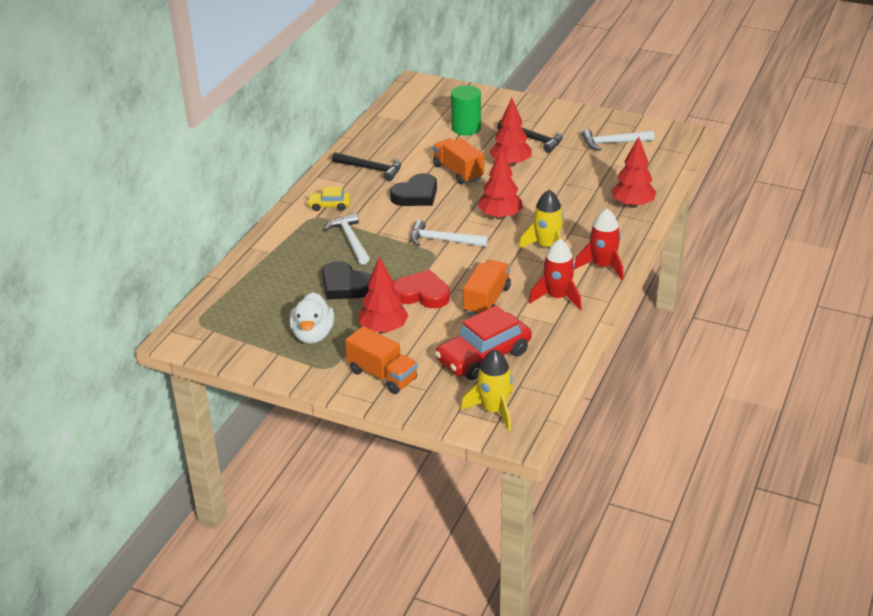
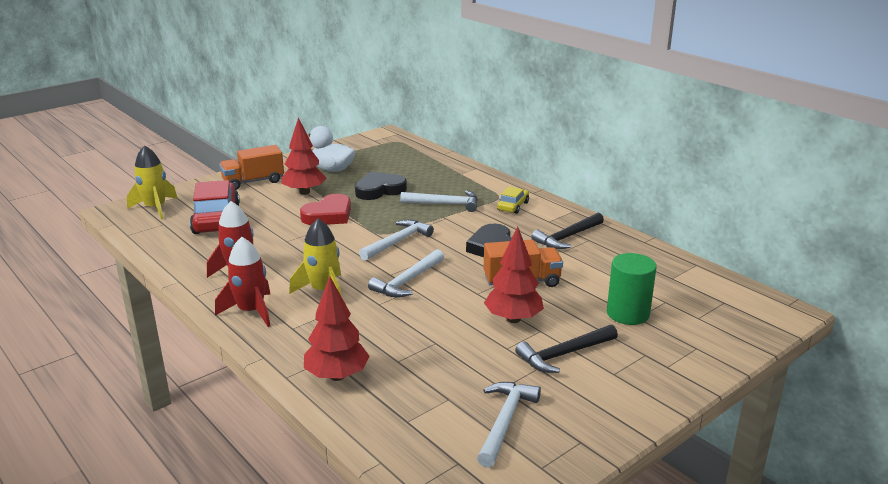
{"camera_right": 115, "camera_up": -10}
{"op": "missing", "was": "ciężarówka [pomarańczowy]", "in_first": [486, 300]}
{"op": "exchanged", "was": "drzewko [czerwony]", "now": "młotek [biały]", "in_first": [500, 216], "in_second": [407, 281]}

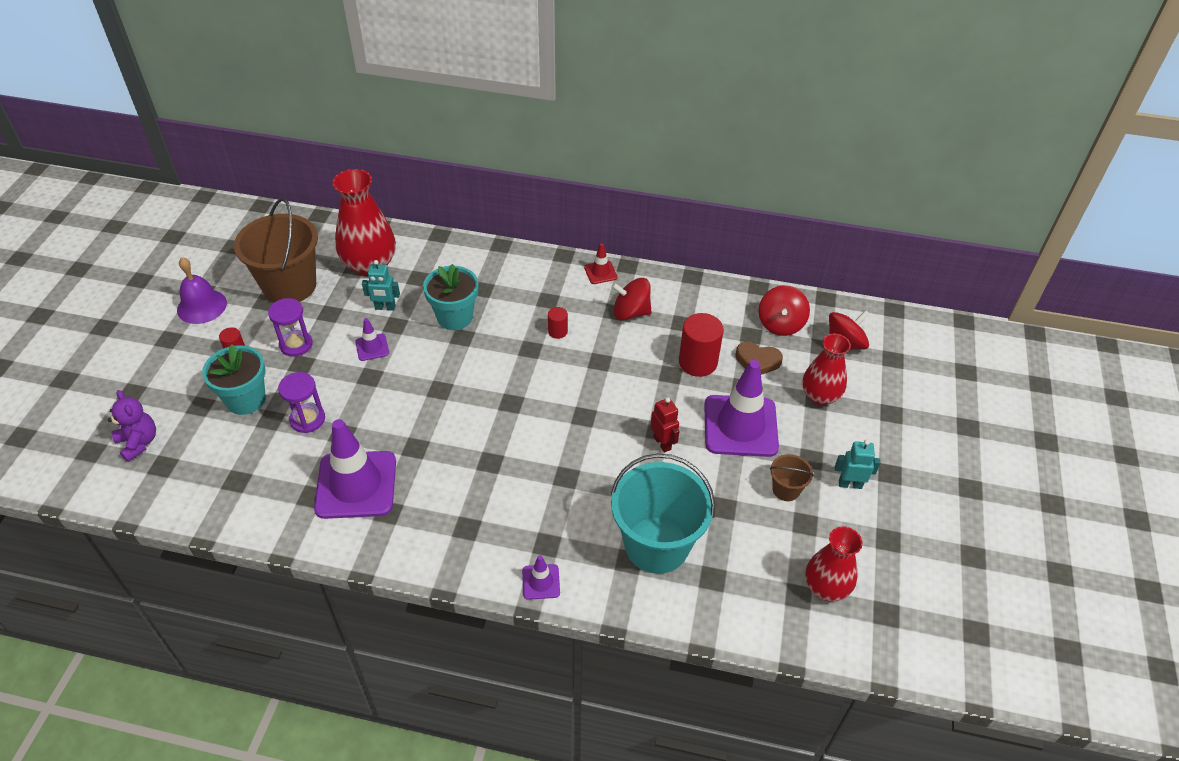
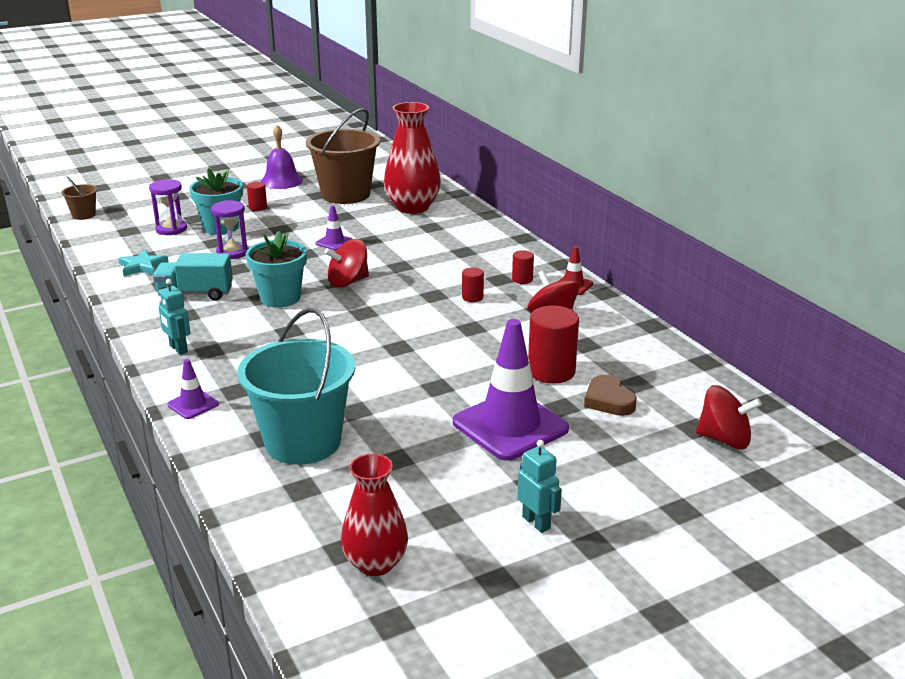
{"camera_right": 50, "camera_up": -20}
{"op": "missing", "was": "miś [fioletowy]", "in_first": [139, 442]}
{"op": "missing", "was": "robot [czerwony]", "in_first": [662, 443]}
{"op": "missing", "was": "wazon [czerwony]", "in_first": [820, 396]}
{"op": "appeared", "now": "gwiazda [turkusowy]", "in_second": [142, 266]}
{"op": "appeared", "now": "walec [czerwony]", "in_second": [522, 279]}
{"op": "relocated", "was": "klepsydra [fioletowy]", "in_first": [296, 345], "in_second": [171, 229]}
{"op": "relocated", "was": "robot [turkusowy]", "in_first": [385, 308], "in_second": [178, 349]}
{"op": "relocated", "was": "doniczka [turkusowy]", "in_first": [455, 317], "in_second": [280, 298]}
{"op": "relocated", "was": "bączek [czerwony]", "in_first": [780, 324], "in_second": [348, 282]}
{"op": "relocated", "was": "wiadro [brązowy]", "in_first": [786, 489], "in_second": [84, 215]}
{"op": "exchanged", "was": "pachołek [fioletowy]", "now": "ciężarówka [turkusowy]", "in_first": [356, 485], "in_second": [195, 293]}

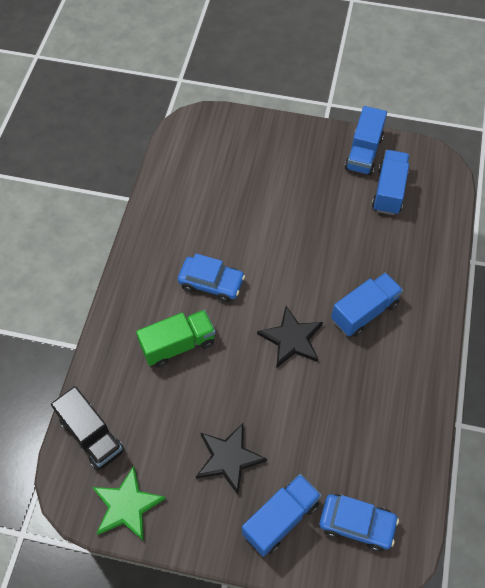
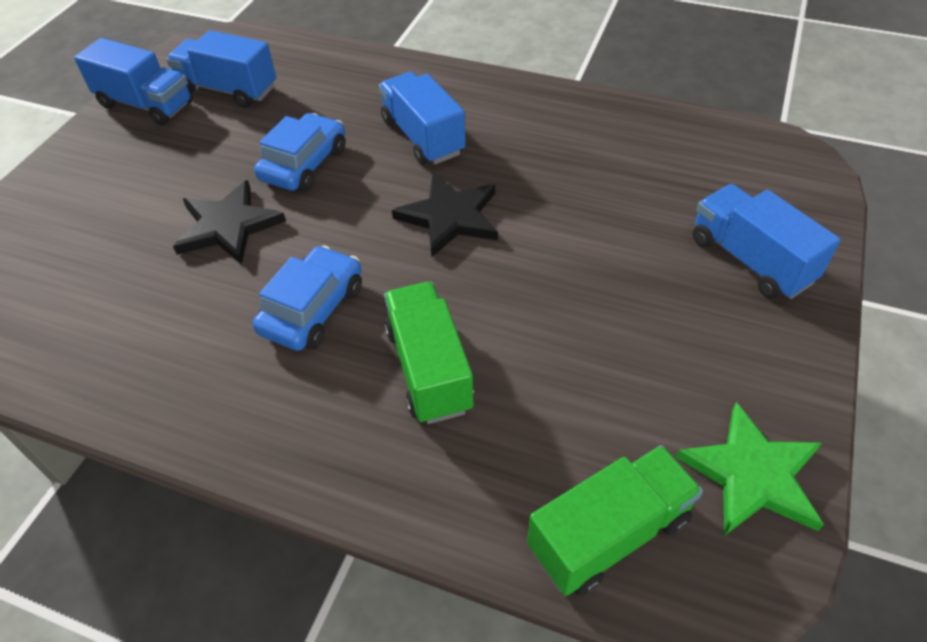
{"camera_right": -80, "camera_up": -10}
{"op": "relocated", "was": "gwiazda [czarny]", "in_first": [228, 458], "in_second": [228, 226]}
{"op": "relocated", "was": "samochód [niebieski]", "in_first": [357, 524], "in_second": [304, 164]}
{"op": "colour", "was": "ciężarówka [czarny]", "now": "ciężarówka [zielony]", "in_first": [92, 436], "in_second": [609, 534]}

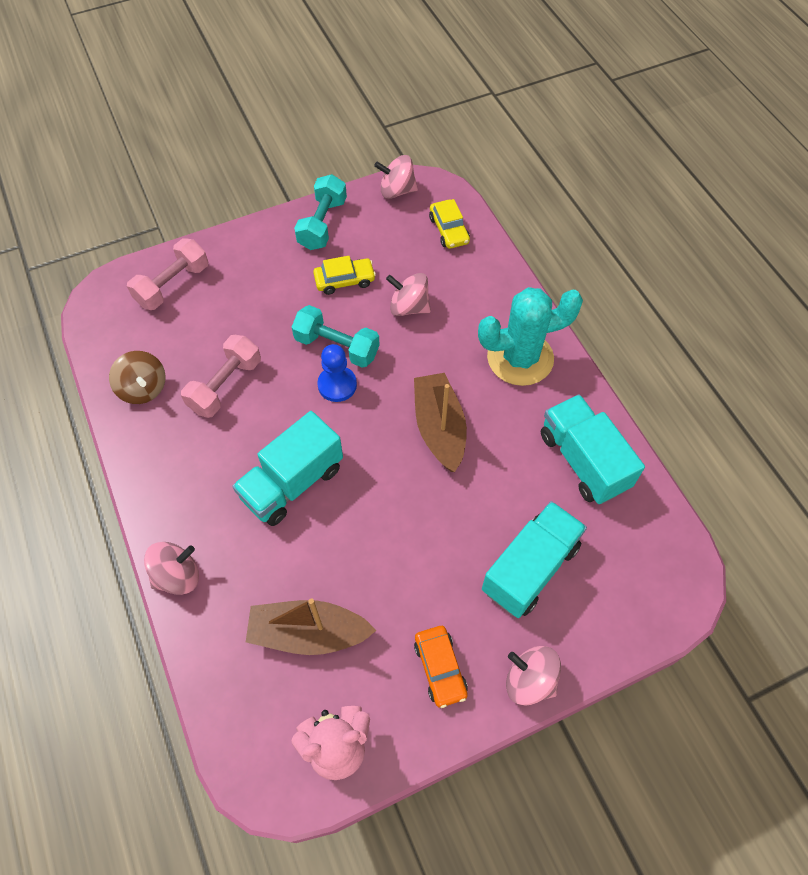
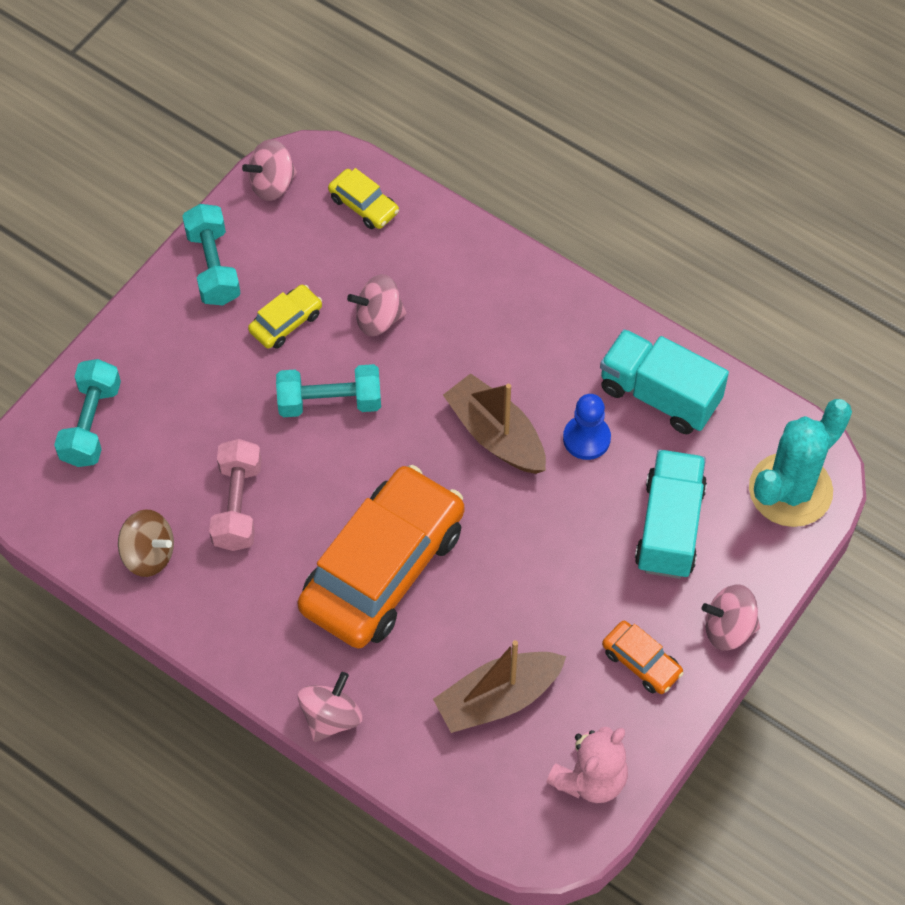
{"camera_right": -30, "camera_up": 0}
{"op": "relocated", "was": "pionek [niebieski]", "in_first": [337, 385], "in_second": [586, 438]}
{"op": "relocated", "was": "kaktus [turkusowy]", "in_first": [520, 358], "in_second": [790, 490]}
{"op": "exchanged", "was": "ciężarówka [turkusowy]", "now": "samochód [pomarańczowy]", "in_first": [292, 483], "in_second": [382, 568]}
{"op": "colour", "was": "hantel [różowy]", "now": "hantel [turkusowy]", "in_first": [173, 285], "in_second": [91, 424]}

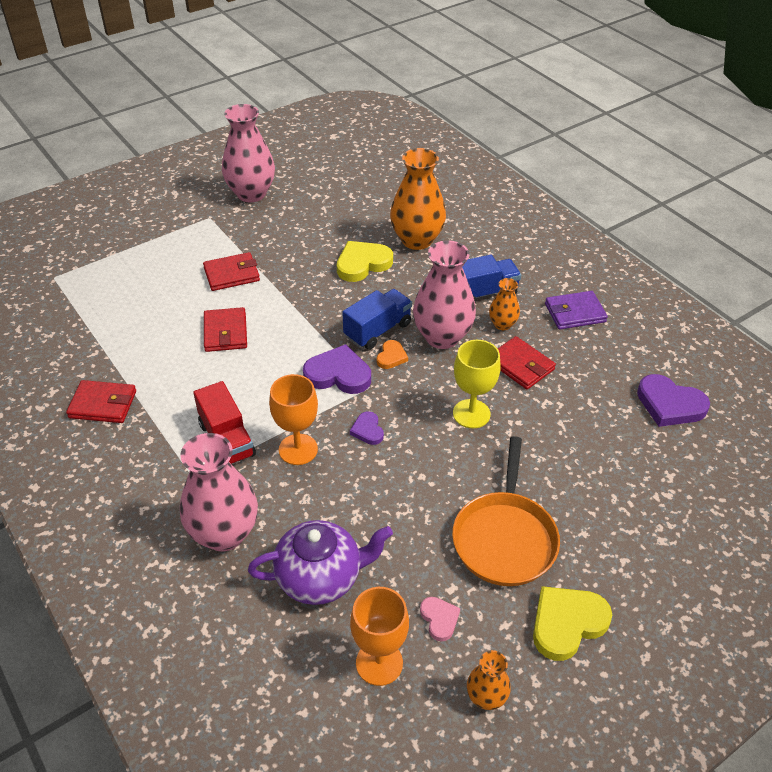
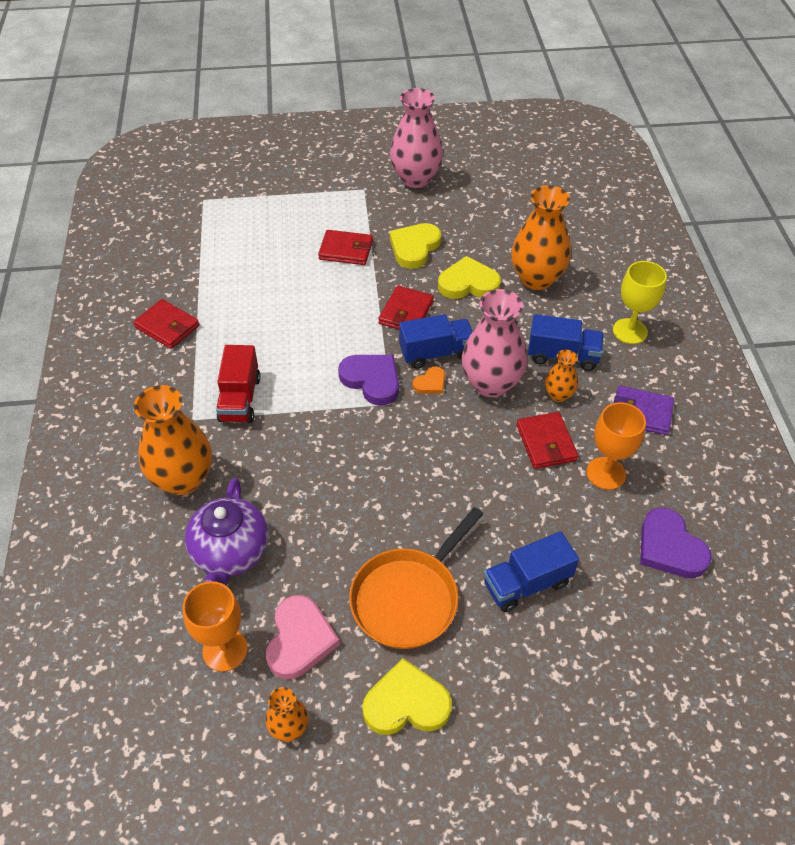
{"camera_right": 30, "camera_up": 5}
{"op": "missing", "was": "serce [fioletowy]", "in_first": [367, 430]}
{"op": "appeared", "now": "serce [żółty]", "in_second": [414, 248]}
{"op": "appeared", "now": "ciężarówka [niebieski]", "in_second": [526, 583]}
{"op": "relocated", "was": "portfel [czerwony]", "in_first": [225, 332], "in_second": [406, 312]}
{"op": "relocated", "was": "kielich [pomarańczowy]", "in_first": [298, 449], "in_second": [606, 473]}
{"op": "relocated", "was": "kielich [żółty]", "in_first": [471, 414], "in_second": [630, 331]}
{"op": "colour", "was": "wazon [różowy]", "now": "wazon [pomarańczowy]", "in_first": [224, 533], "in_second": [183, 479]}
{"op": "spun", "was": "imbryk [fioletowy]", "in_first": [320, 577], "in_second": [231, 553], "clockwise": 75}
{"op": "size", "was": "serce [różowy]", "in_first": [439, 619], "in_second": [300, 640], "ratio": 1.85}

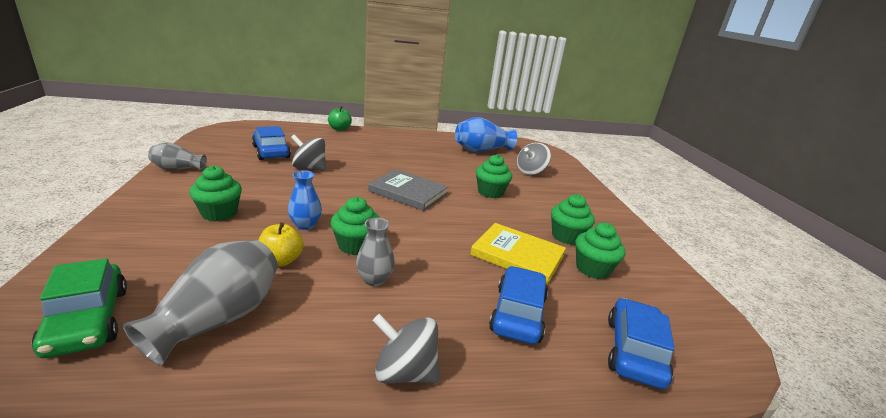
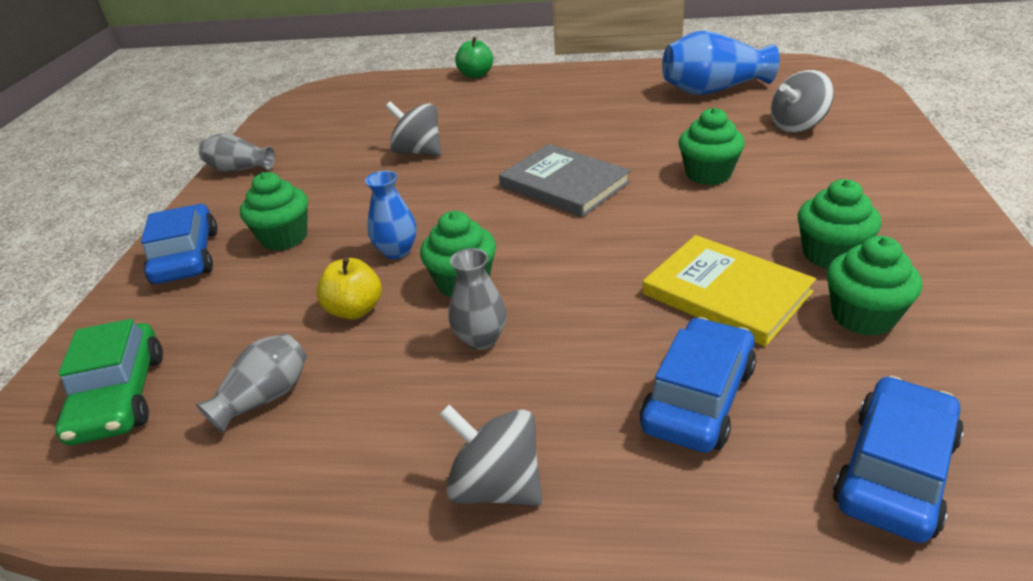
{"camera_right": 20, "camera_up": 10}
{"op": "relocated", "was": "samochód [niebieski]", "in_first": [271, 152], "in_second": [186, 257]}
{"op": "size", "was": "wazon [szary]", "in_first": [219, 319], "in_second": [265, 397], "ratio": 0.59}

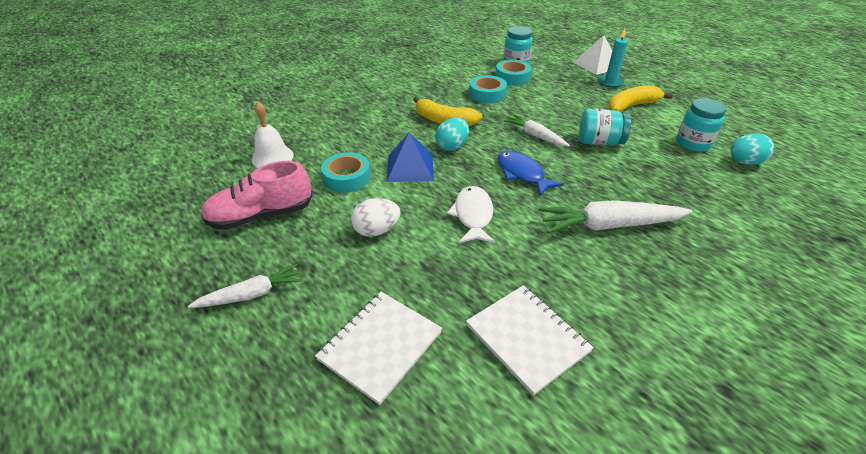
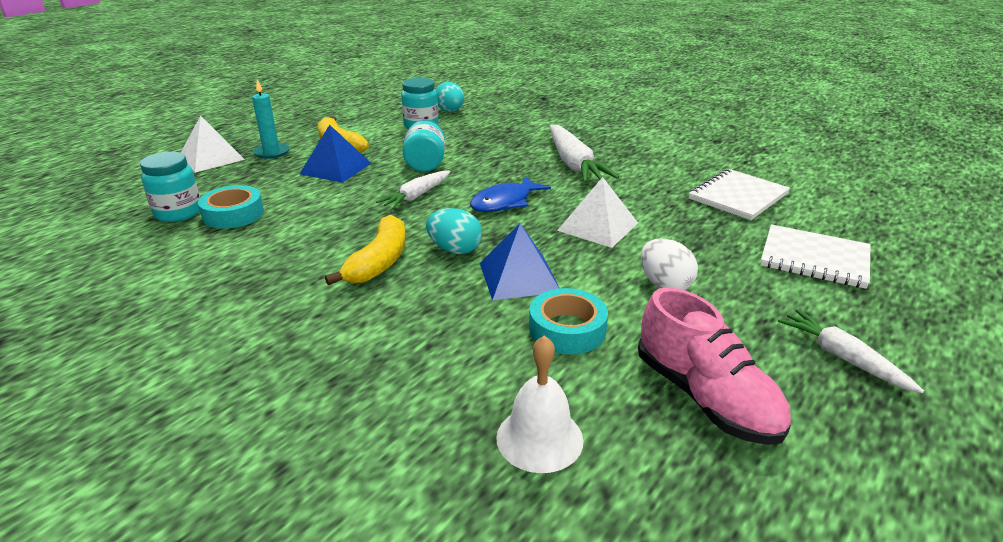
{"camera_right": -100, "camera_up": -10}
{"op": "missing", "was": "taśma klejąca [turkusowy]", "in_first": [487, 94]}
{"op": "appeared", "now": "piramida [niebieski]", "in_second": [336, 168]}
{"op": "exchanged", "was": "ryba [biały]", "now": "piramida [biały]", "in_first": [473, 215], "in_second": [598, 226]}

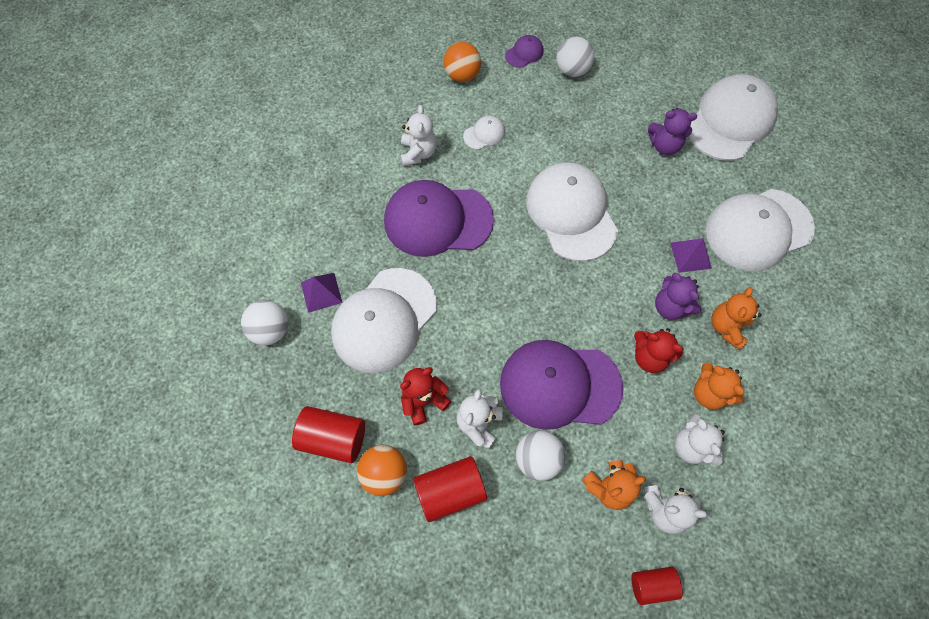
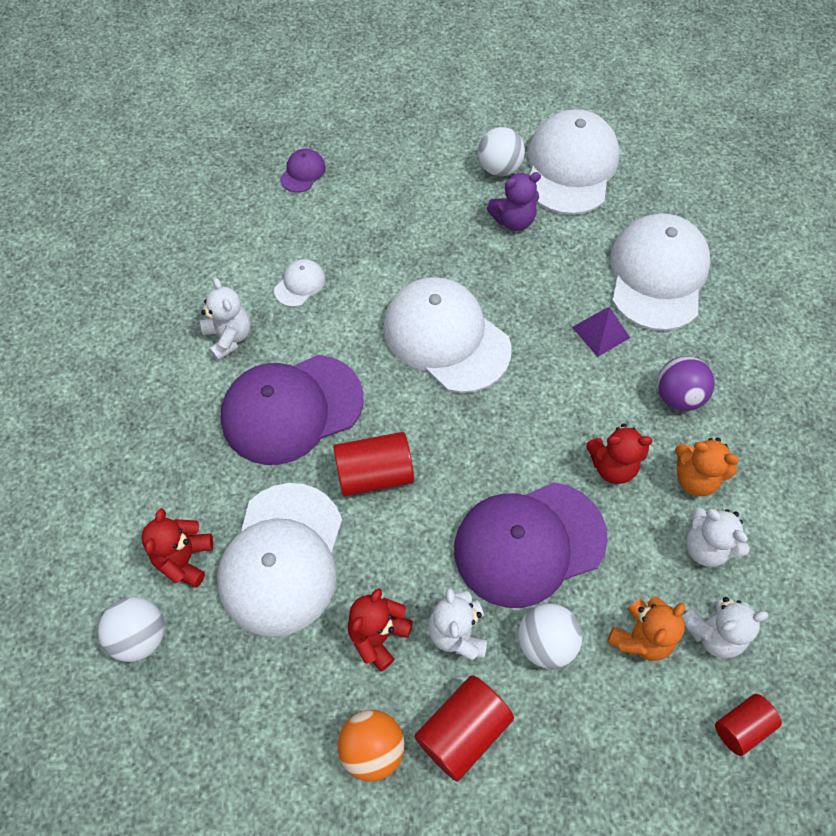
{"camera_right": -25, "camera_up": -5}
{"op": "missing", "was": "piłka [pomarańczowy]", "in_first": [462, 75]}
{"op": "missing", "was": "miś [fioletowy]", "in_first": [670, 307]}
{"op": "relocated", "was": "walec [czerwony]", "in_first": [333, 438], "in_second": [374, 474]}
{"op": "relocated", "was": "piłka [biały]", "in_first": [572, 70], "in_second": [499, 168]}
{"op": "exchanged", "was": "piramida [fioletowy]", "now": "miś [czerwony]", "in_first": [321, 292], "in_second": [184, 559]}
{"op": "exchanged", "was": "miś [pomarańczowy]", "now": "piłka [fioletowy]", "in_first": [727, 327], "in_second": [678, 396]}
{"op": "spun", "was": "czapka [biały]", "in_first": [758, 229], "in_second": [657, 275], "clockwise": 150}

